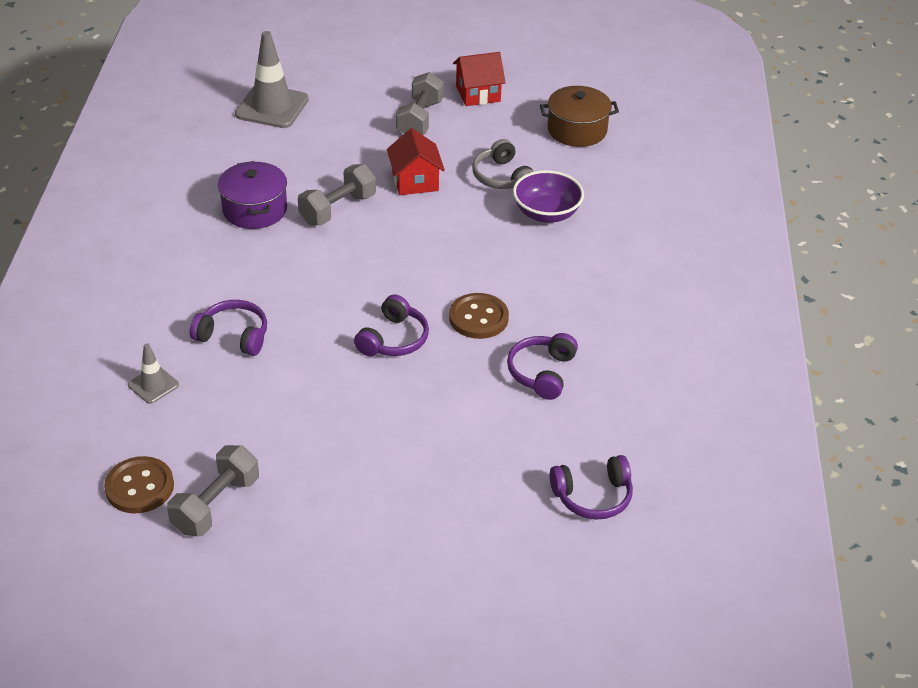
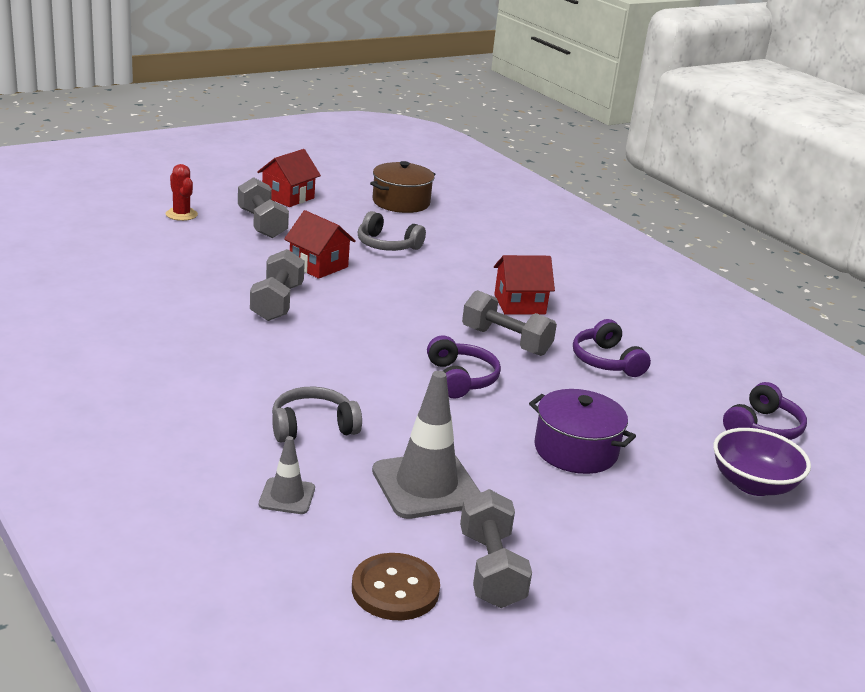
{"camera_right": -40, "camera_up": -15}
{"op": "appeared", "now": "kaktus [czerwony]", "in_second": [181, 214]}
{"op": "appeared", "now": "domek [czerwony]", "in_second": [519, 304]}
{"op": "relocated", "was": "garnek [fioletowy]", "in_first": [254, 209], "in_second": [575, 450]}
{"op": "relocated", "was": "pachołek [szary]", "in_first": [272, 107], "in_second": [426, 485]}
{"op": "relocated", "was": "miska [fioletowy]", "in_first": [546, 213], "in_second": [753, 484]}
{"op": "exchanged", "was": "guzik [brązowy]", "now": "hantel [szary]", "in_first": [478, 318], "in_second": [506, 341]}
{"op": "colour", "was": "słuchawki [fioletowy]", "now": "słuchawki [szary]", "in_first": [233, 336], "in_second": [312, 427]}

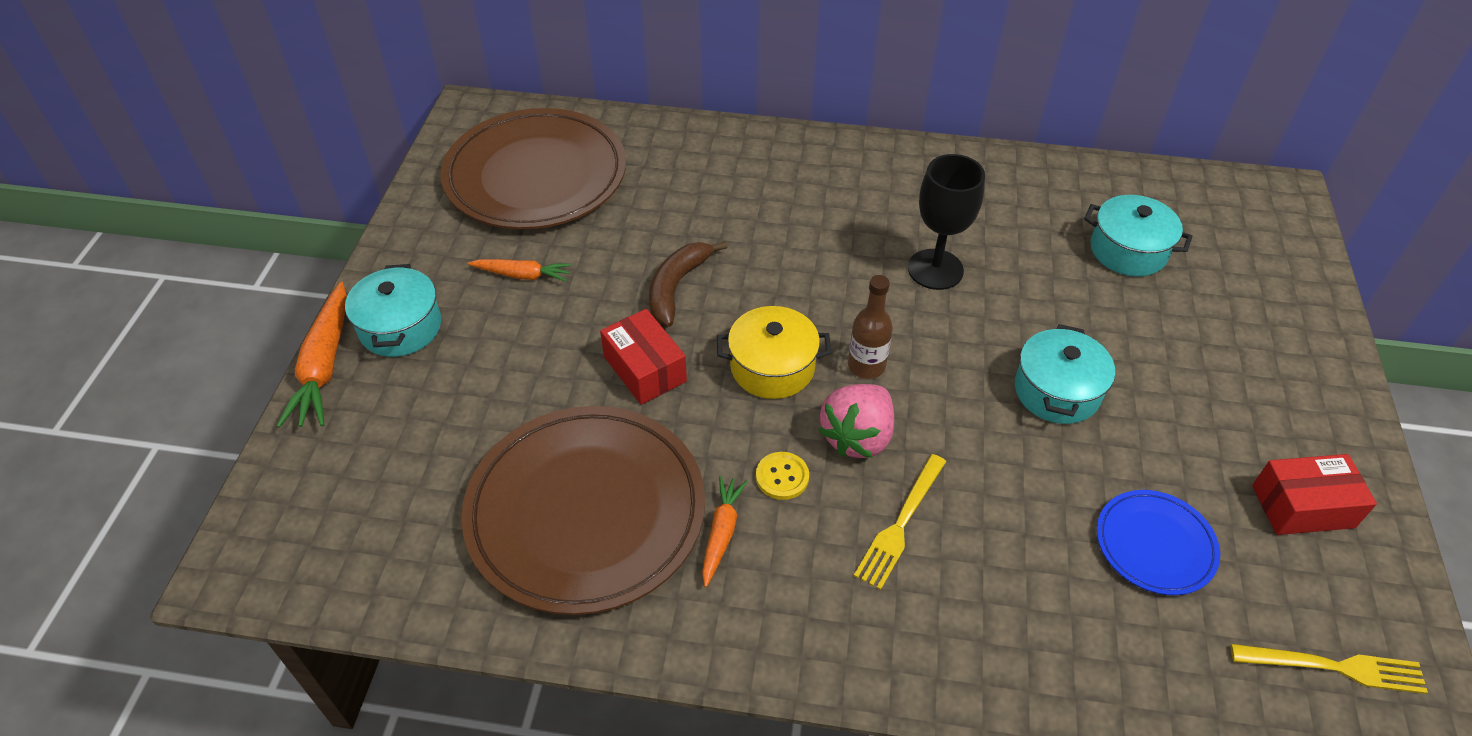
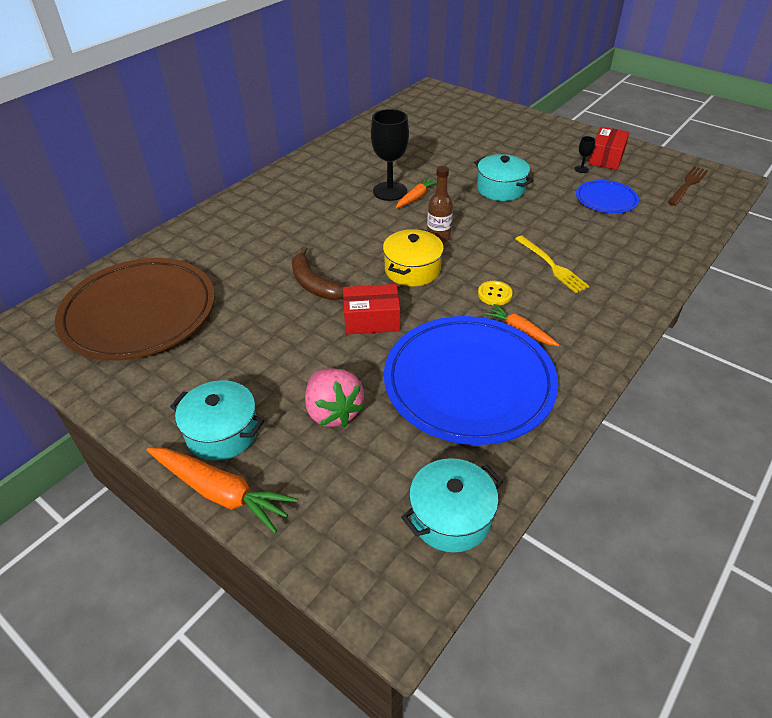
{"camera_right": -60, "camera_up": -5}
{"op": "appeared", "now": "kielich [czarny]", "in_second": [581, 169]}
{"op": "relocated", "was": "marchewka [pomarańczowy]", "in_first": [523, 275], "in_second": [416, 197]}
{"op": "relocated", "was": "truskawka [różowy]", "in_first": [857, 437], "in_second": [333, 411]}
{"op": "relocated", "was": "garnek [turkusowy]", "in_first": [1128, 250], "in_second": [451, 517]}
{"op": "colour", "was": "talerz [brązowy]", "now": "talerz [niebieski]", "in_first": [586, 512], "in_second": [469, 383]}
{"op": "colour", "was": "widelec [żółty]", "now": "widelec [brązowy]", "in_first": [1336, 667], "in_second": [688, 184]}

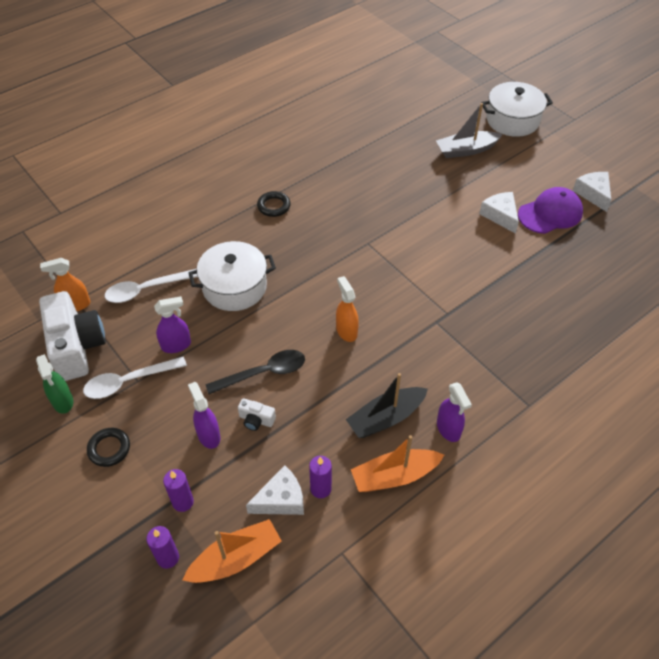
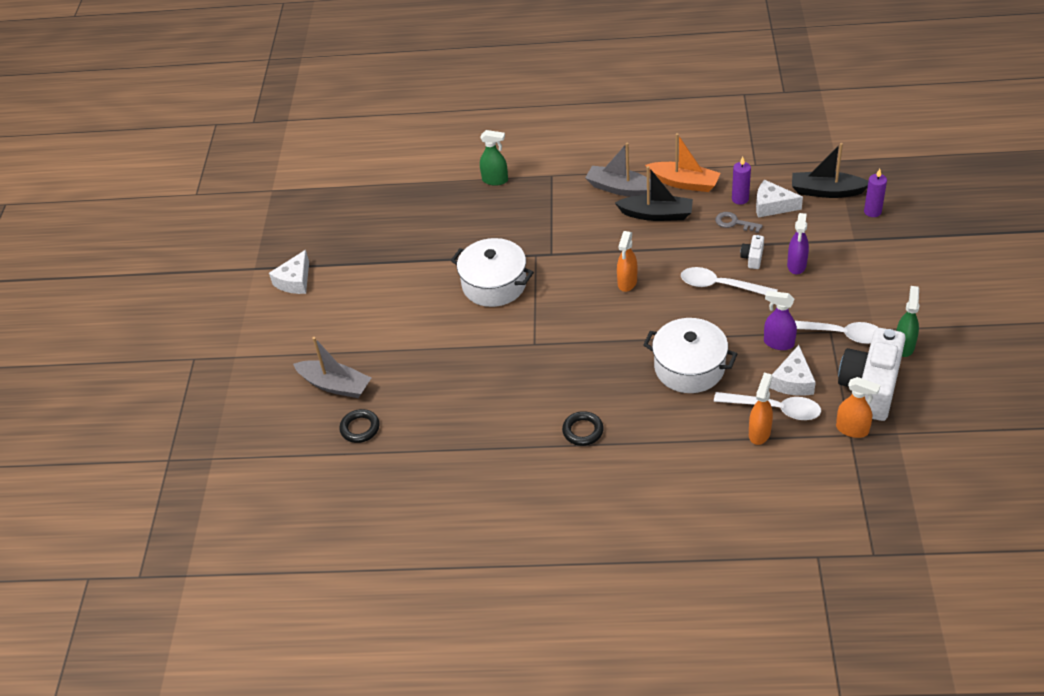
{"camera_right": -135, "camera_up": -5}
{"op": "missing", "was": "świeca [fioletowy]", "in_first": [183, 502]}
{"op": "missing", "was": "czapka [fioletowy]", "in_first": [550, 213]}
{"op": "appeared", "now": "spryskiwacz [zielony]", "in_second": [495, 180]}
{"op": "appeared", "now": "klucz [szary]", "in_second": [734, 223]}
{"op": "appeared", "now": "spryskiwacz [pomarańczowy]", "in_second": [759, 433]}
{"op": "relocated", "was": "pierścień [czarny]", "in_first": [109, 449], "in_second": [360, 428]}
{"op": "relocated", "was": "ser [biały]", "in_first": [500, 215], "in_second": [793, 381]}
{"op": "relocated", "was": "garnek [biały]", "in_first": [512, 120], "in_second": [494, 284]}
{"op": "exchanged", "was": "spryskiwacz [fioletowy]", "now": "łódka [szary]", "in_first": [448, 429], "in_second": [620, 189]}
{"op": "colour", "was": "łódka [pomarańczowy]", "now": "łódka [czarny]", "in_first": [236, 559], "in_second": [826, 191]}
{"op": "colour", "was": "łyżka [czarny]", "now": "łyżka [biały]", "in_first": [264, 373], "in_second": [720, 286]}
{"op": "spun", "was": "aparat fotograficzny [biały]", "in_first": [256, 420], "in_second": [752, 258], "clockwise": -135}

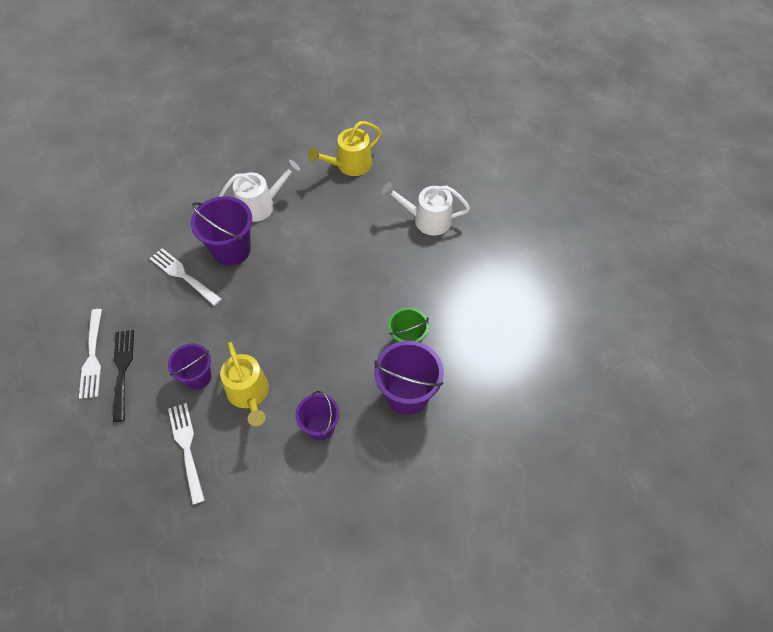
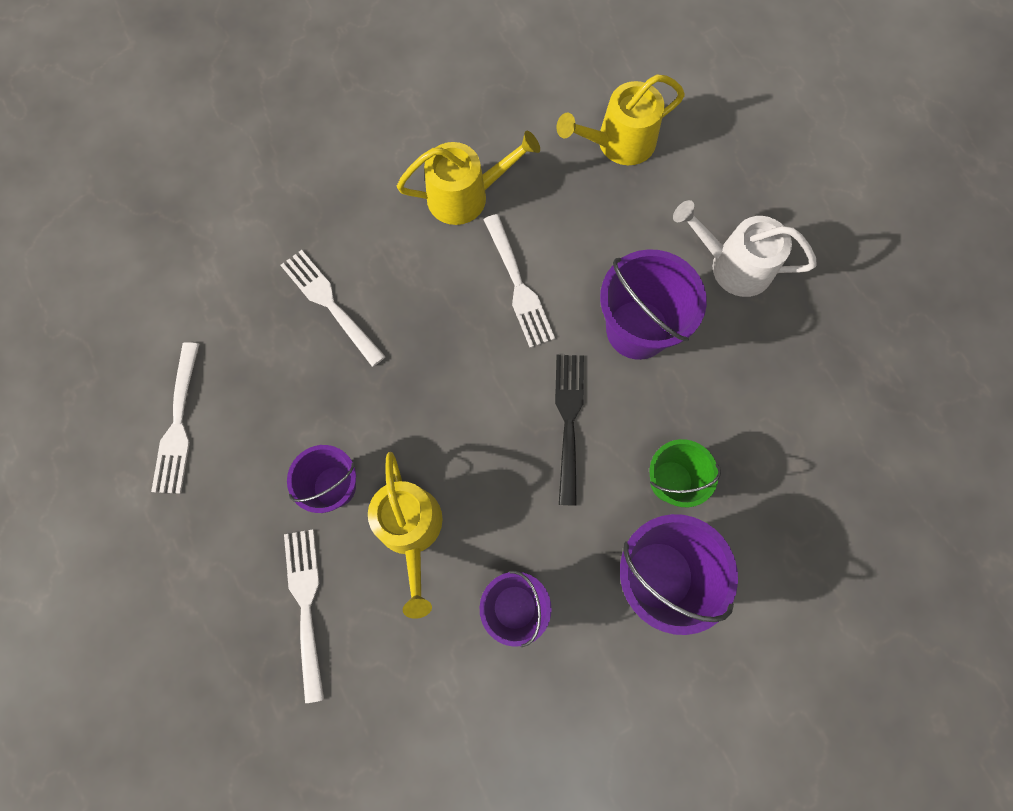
{"camera_right": 10, "camera_up": 15}
{"op": "appeared", "now": "widelec [biały]", "in_second": [518, 285]}
{"op": "relocated", "was": "widelec [czarny]", "in_first": [122, 370], "in_second": [568, 421]}
{"op": "relocated", "was": "wiadro [fioletowy]", "in_first": [231, 249], "in_second": [637, 329]}
{"op": "colour", "was": "konewka [biały]", "now": "konewka [żółty]", "in_first": [260, 205], "in_second": [465, 196]}

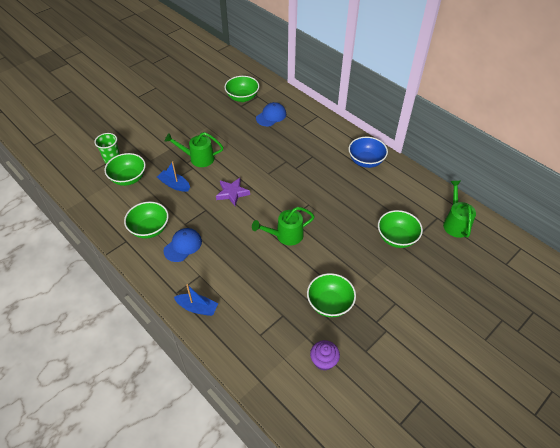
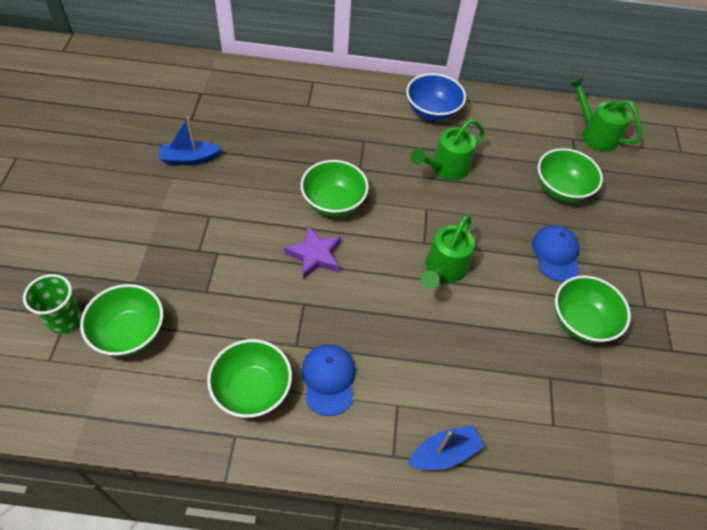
{"camera_right": -45, "camera_up": 5}
{"op": "missing", "was": "muffinka [fioletowy]", "in_first": [323, 361]}
{"op": "relocated", "was": "łódka [niebieski]", "in_first": [174, 185], "in_second": [189, 159]}
{"op": "relocated", "was": "konewka [zielony]", "in_first": [198, 158], "in_second": [445, 168]}
{"op": "relocated", "was": "miska [zielony]", "in_first": [242, 97], "in_second": [333, 202]}
{"op": "relocated", "was": "czapka [niebieski]", "in_first": [271, 116], "in_second": [556, 254]}

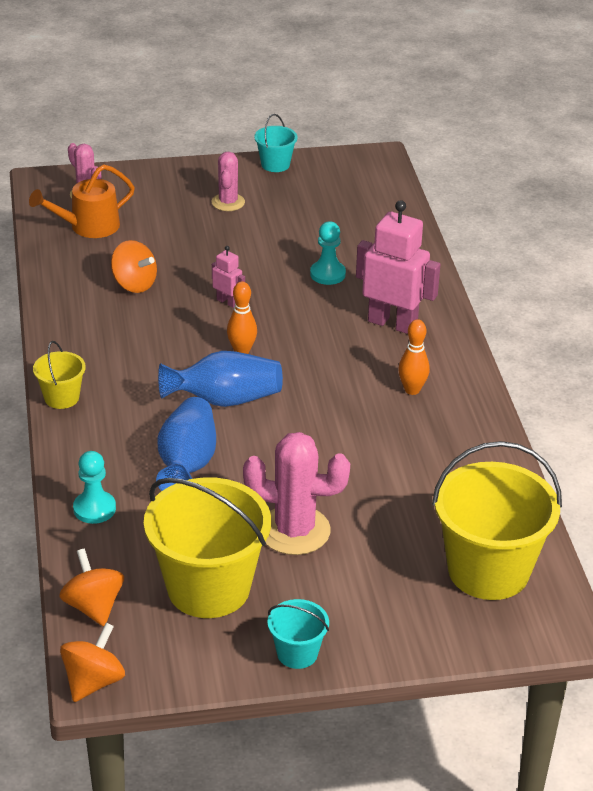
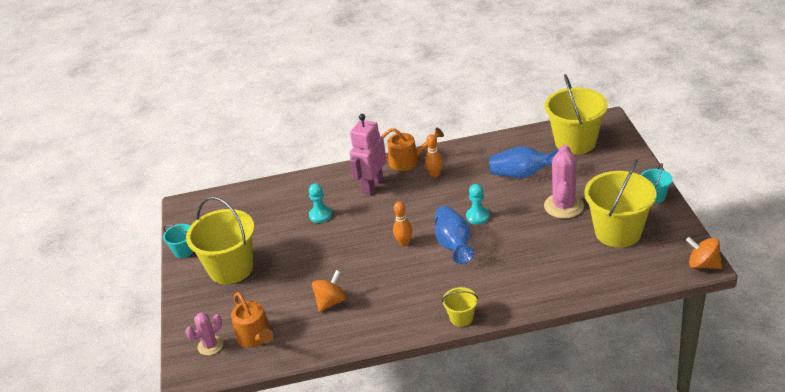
{"camera_right": -85, "camera_up": 0}
{"op": "missing", "was": "bączek [pomarańczowy]", "in_first": [93, 606]}
{"op": "missing", "was": "robot [różowy]", "in_first": [227, 302]}
{"op": "appeared", "now": "konewka [pomarańczowy]", "in_second": [408, 161]}
{"op": "relocated", "was": "pionek [turkusowy]", "in_first": [94, 509], "in_second": [477, 216]}
{"op": "relocated", "was": "wazon [niebieski]", "in_first": [187, 464], "in_second": [522, 174]}
{"op": "exchanged", "was": "kaktus [różowy]", "now": "wiadro [żółty]", "in_first": [228, 202], "in_second": [231, 268]}

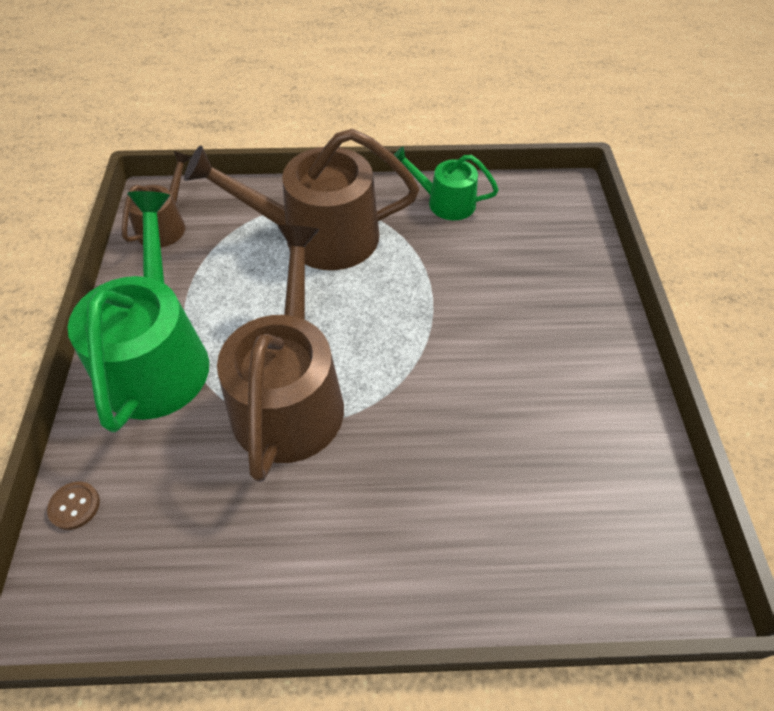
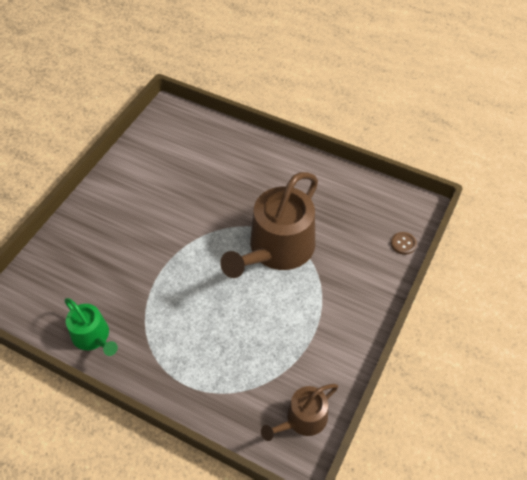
{"camera_right": -150, "camera_up": 0}
{"op": "missing", "was": "konewka [zielony]", "in_first": [157, 357]}
{"op": "missing", "was": "konewka [brązowy]", "in_first": [318, 236]}

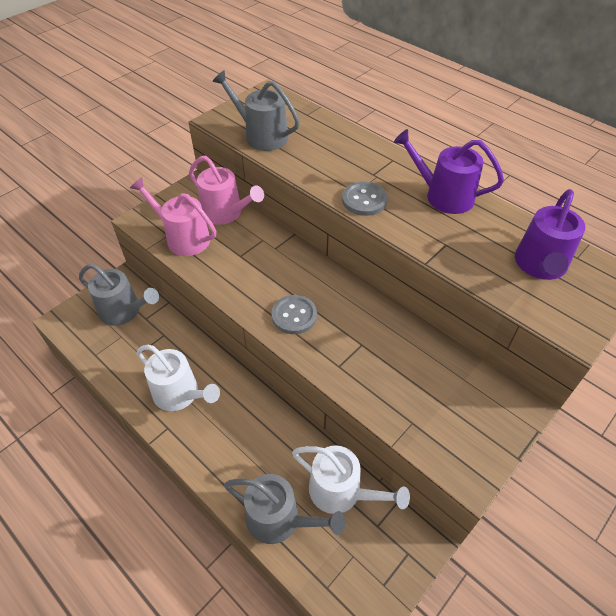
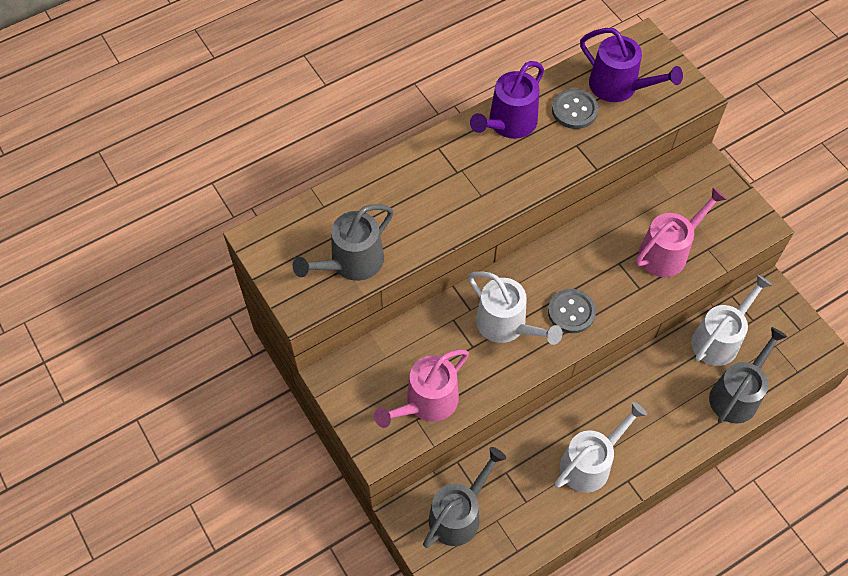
{"camera_right": -75, "camera_up": 10}
{"op": "appeared", "now": "konewka [biały]", "in_second": [506, 325]}
{"op": "relocated", "was": "konewka [różowy]", "in_first": [225, 213], "in_second": [667, 252]}
{"op": "relocated", "was": "guzik [szary]", "in_first": [364, 200], "in_second": [574, 110]}

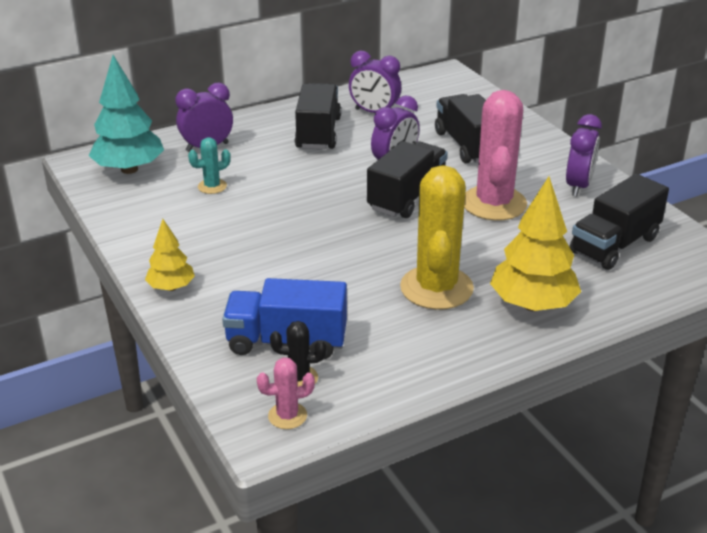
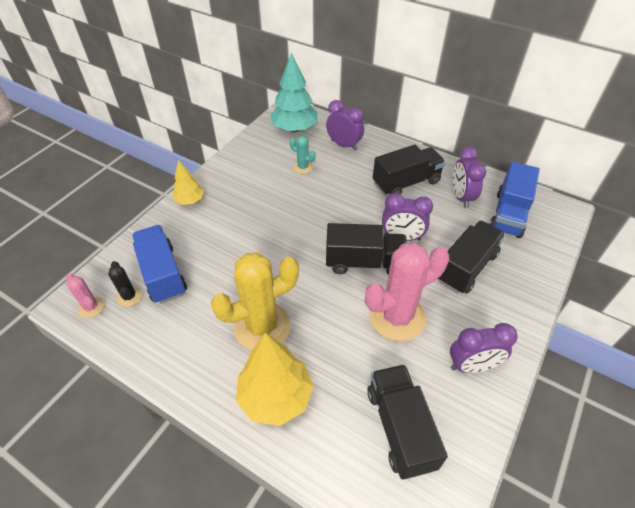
{"camera_right": 60, "camera_up": 15}
{"op": "appeared", "now": "ciężarówka [niebieski]", "in_second": [508, 214]}
{"op": "spun", "was": "ciężarówka [czarny]", "in_first": [614, 245], "in_second": [400, 428], "clockwise": 60}

